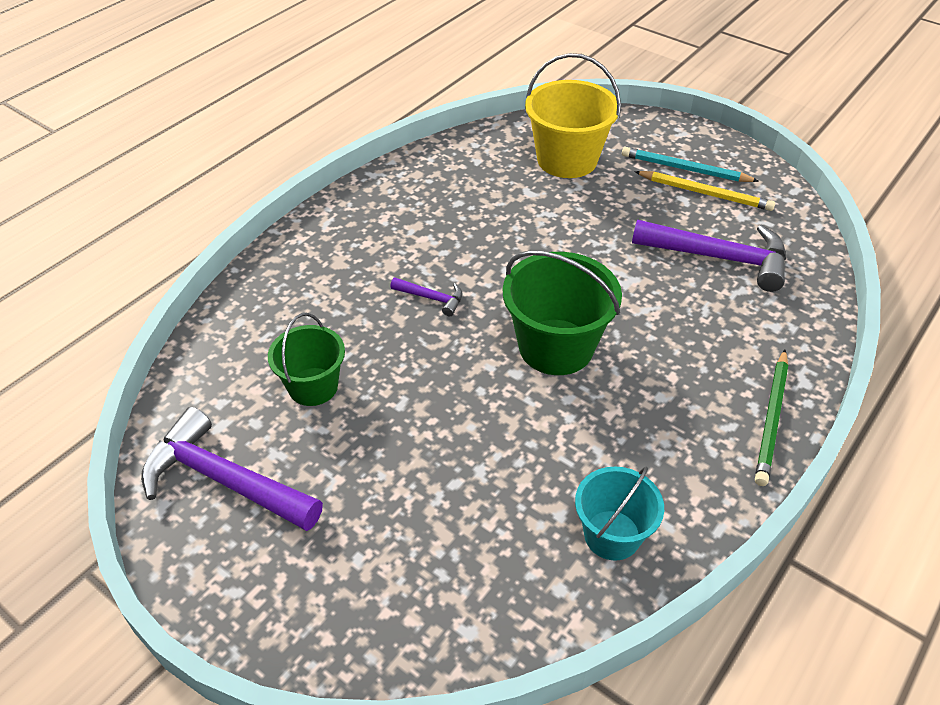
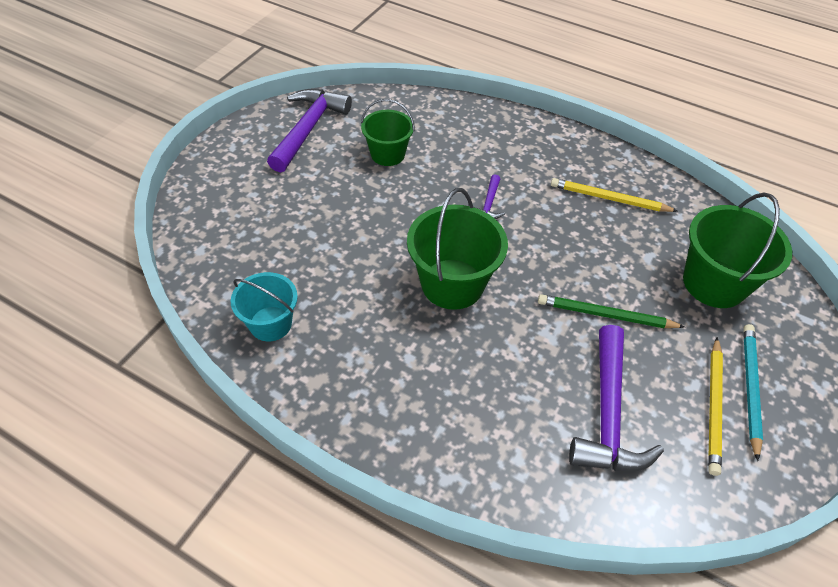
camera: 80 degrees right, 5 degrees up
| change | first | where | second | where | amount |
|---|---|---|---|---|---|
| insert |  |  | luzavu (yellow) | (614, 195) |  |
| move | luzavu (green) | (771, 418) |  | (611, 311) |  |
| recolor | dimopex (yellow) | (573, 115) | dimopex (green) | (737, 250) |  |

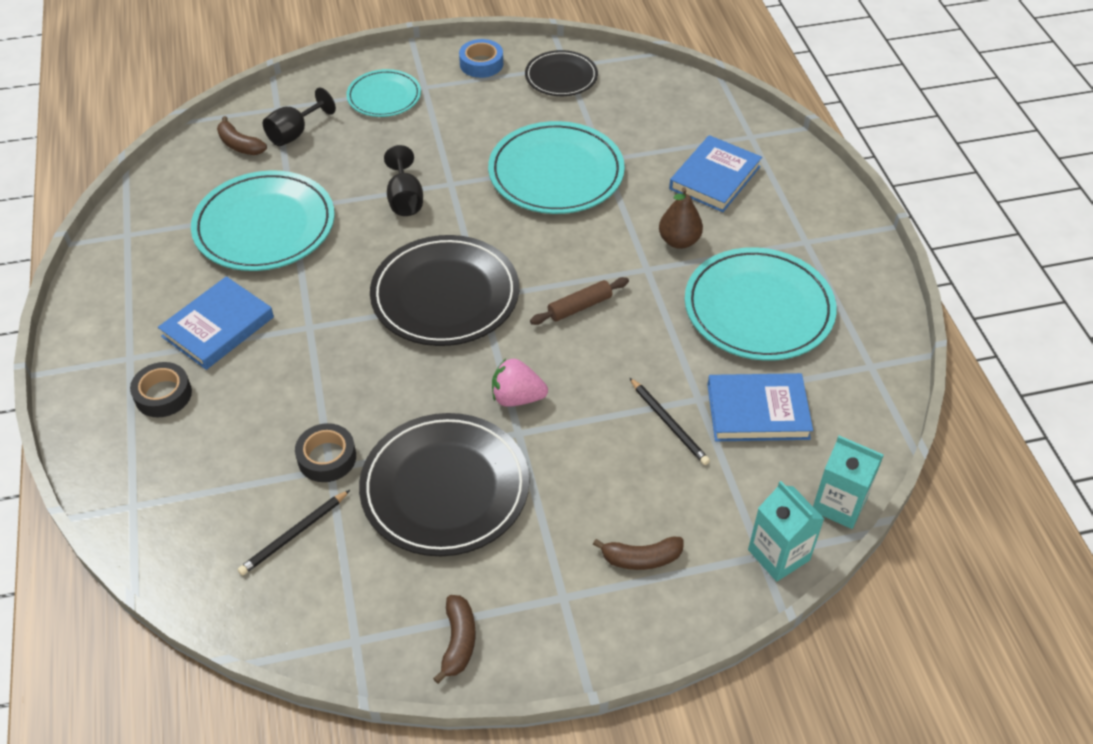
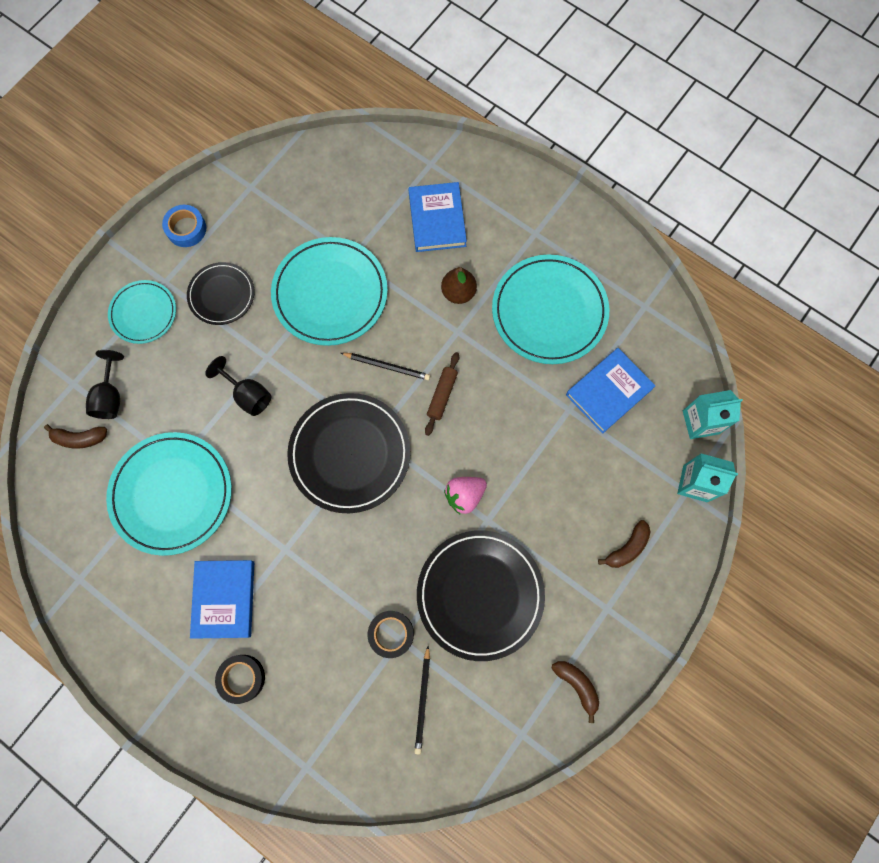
camera: 40 degrees left, 25 degrees up
| change | first | where | second | where | amount |
|---|---|---|---|---|---|
| move | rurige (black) | (561, 73) |  | (220, 293) |  |
| move | luzavu (black) | (669, 421) |  | (385, 366) |  |

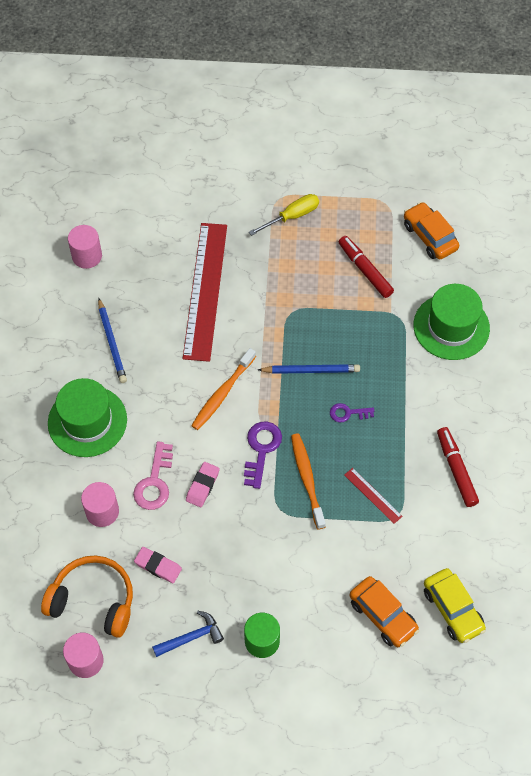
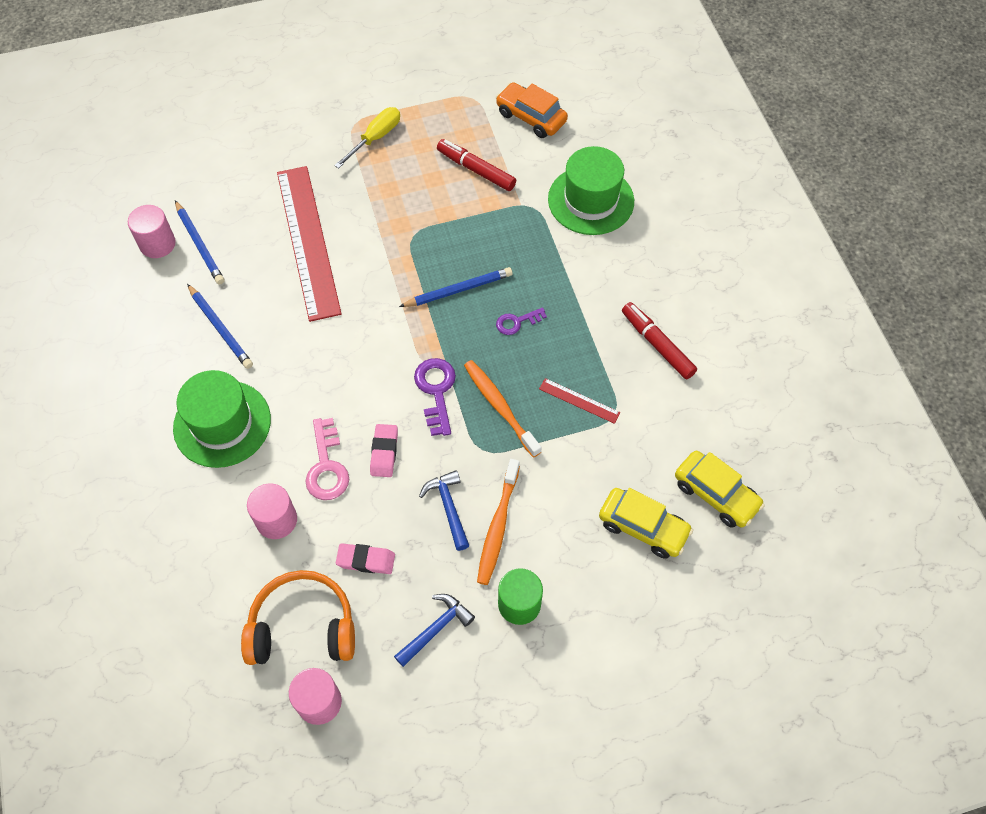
camera: 20 degrees left, 0 degrees up
| change | first | where | second | where | amount |
|---|---|---|---|---|---|
| insert |  |  | luzavu (blue) | (199, 242) |  |
| insert |  |  | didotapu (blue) | (444, 510) |  |
| move | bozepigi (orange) | (223, 389) |  | (498, 522) |  |
| recolor | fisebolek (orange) | (384, 611) | fisebolek (yellow) | (646, 523) |  |

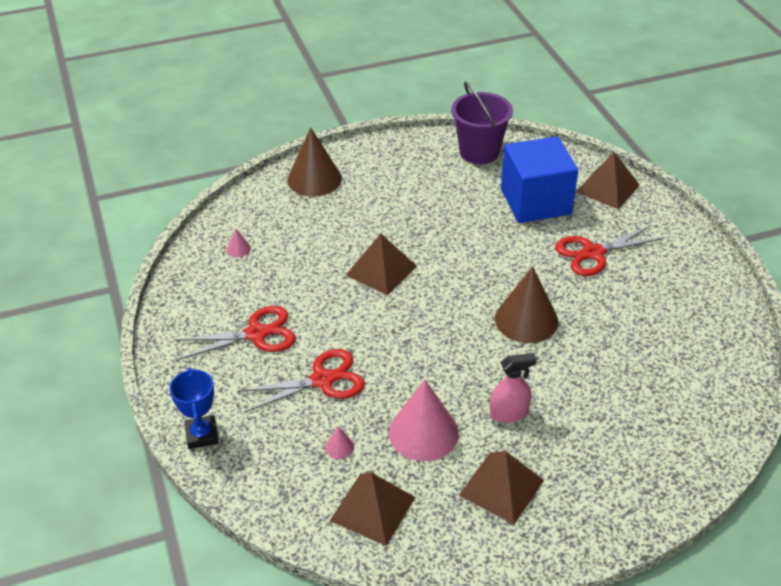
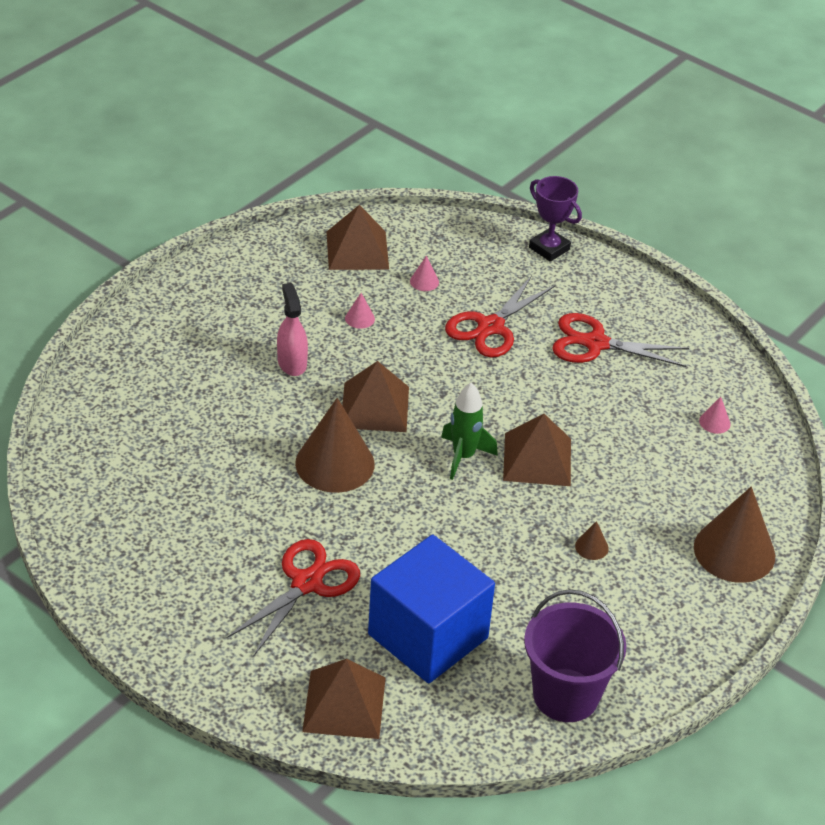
camera: 145 degrees right, 0 degrees up
| change | first | where | second | where | amount |
|---|---|---|---|---|---|
| insert |  |  | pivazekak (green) | (469, 431) |  |
| insert |  |  | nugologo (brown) | (592, 540) |  |
| move | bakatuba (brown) | (501, 488) |  | (375, 396) |  |
| recolor | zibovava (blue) | (194, 408) | zibovava (purple) | (555, 219) |  |
| rotate | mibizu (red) | (235, 333) |  | (620, 340) | 60 degrees clockwise |
| rotate | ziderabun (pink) | (513, 388) |  | (292, 329) | 120 degrees clockwise |
| resize | nugologo (pink) | (424, 420) |  | (360, 311) | x0.41 |

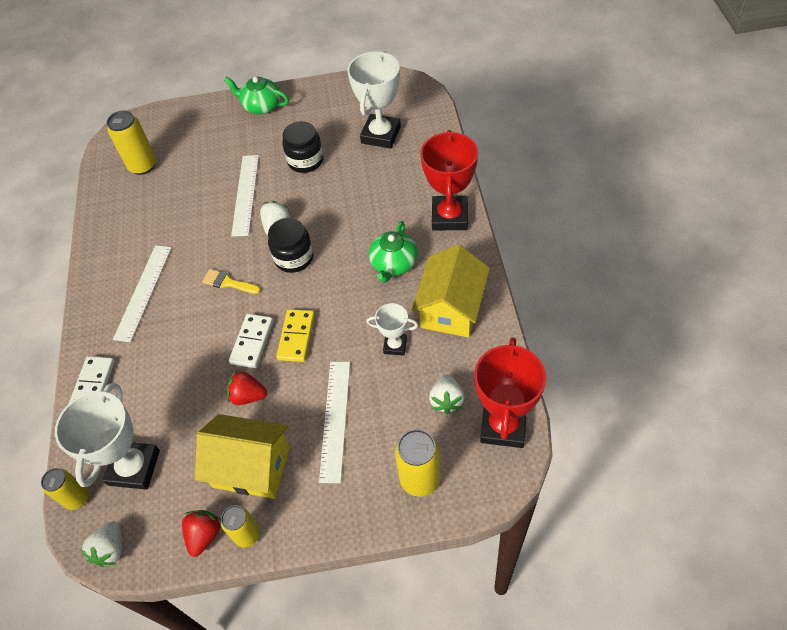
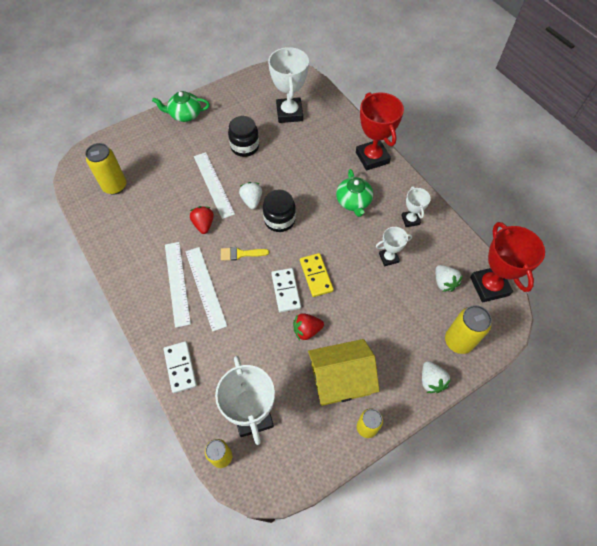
camera: 30 degrees left, 5 degrees up
| change | first | where | second | where | amount |
|---|---|---|---|---|---|
| move | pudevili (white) | (101, 544) |  | (436, 377) |  |
| move | pudevili (red) | (201, 533) |  | (202, 220) |  |
| move | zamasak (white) | (334, 422) |  | (206, 289) |  |
| replace | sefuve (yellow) | (451, 291) | zibovava (white) | (416, 206) |  |

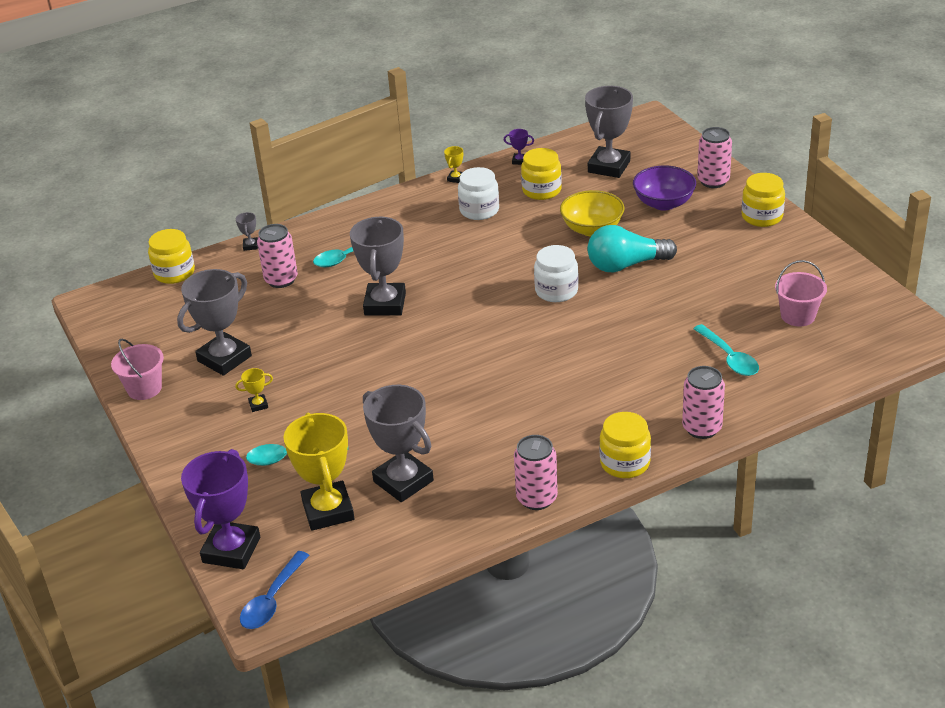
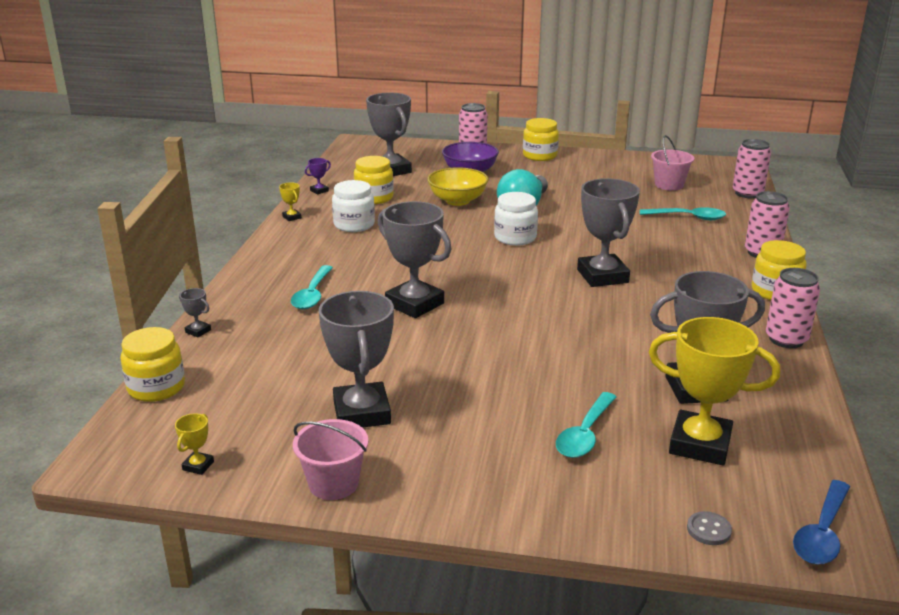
camera: 55 degrees left, 10 degrees down
| change | first | where | second | where | amount |
|---|---|---|---|---|---|
| insert |  |  | zibovava (grey) | (608, 232) |  |
| move | zibovava (yellow) | (254, 390) |  | (194, 444) |  |
| move | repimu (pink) | (277, 256) |  | (752, 168) |  |
| replace | zibovava (purple) | (220, 509) | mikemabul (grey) | (709, 528) |  |
| rotate | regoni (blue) | (274, 590) |  | (821, 522) | 60 degrees clockwise |

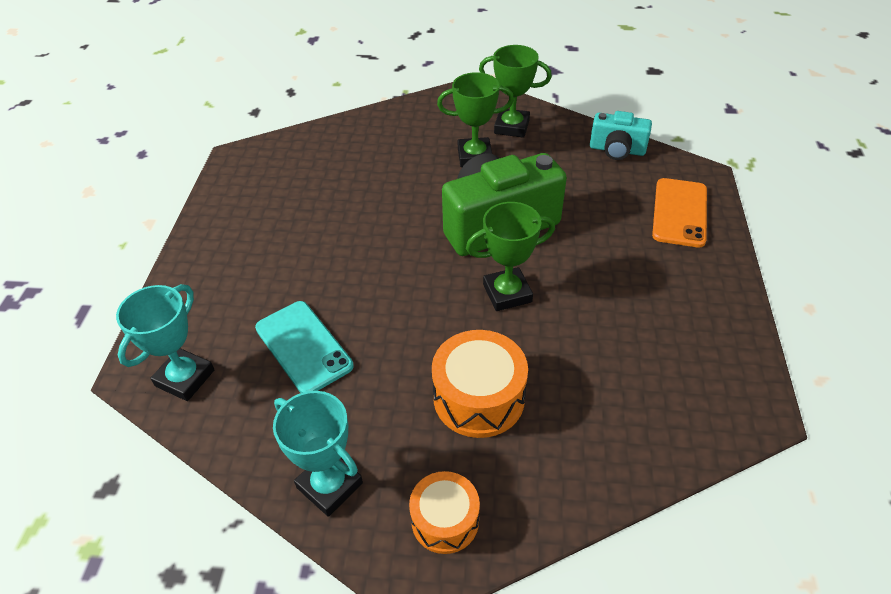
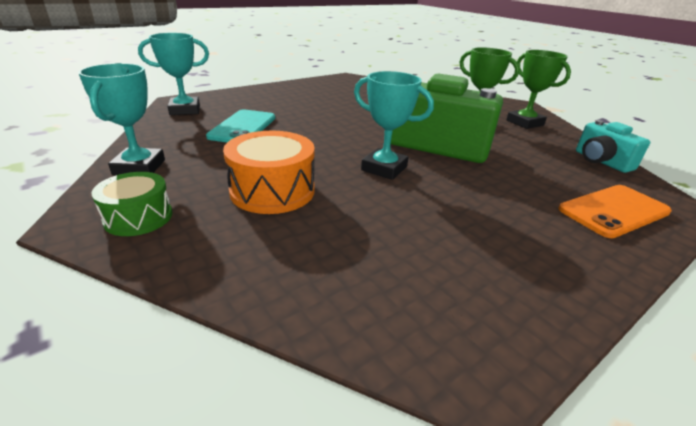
camera: 45 degrees right, 15 degrees down
| change | first | where | second | where | amount |
|---|---|---|---|---|---|
| recolor | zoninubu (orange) | (444, 512) | zoninubu (green) | (132, 204) |  |
| recolor | zibovava (green) | (510, 256) | zibovava (turquoise) | (394, 125) |  |

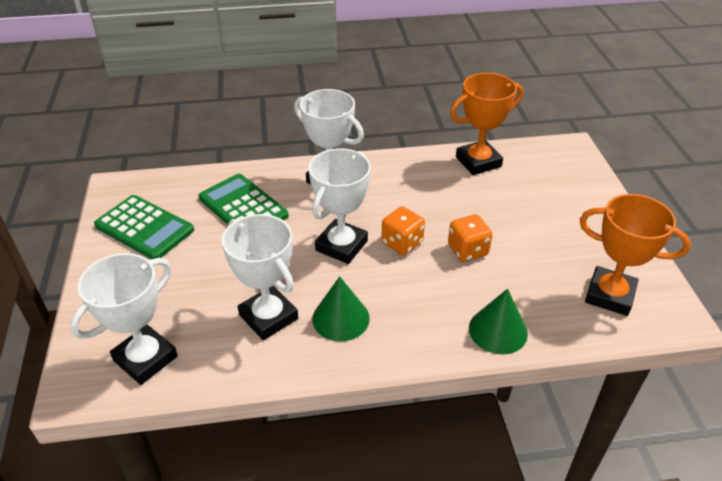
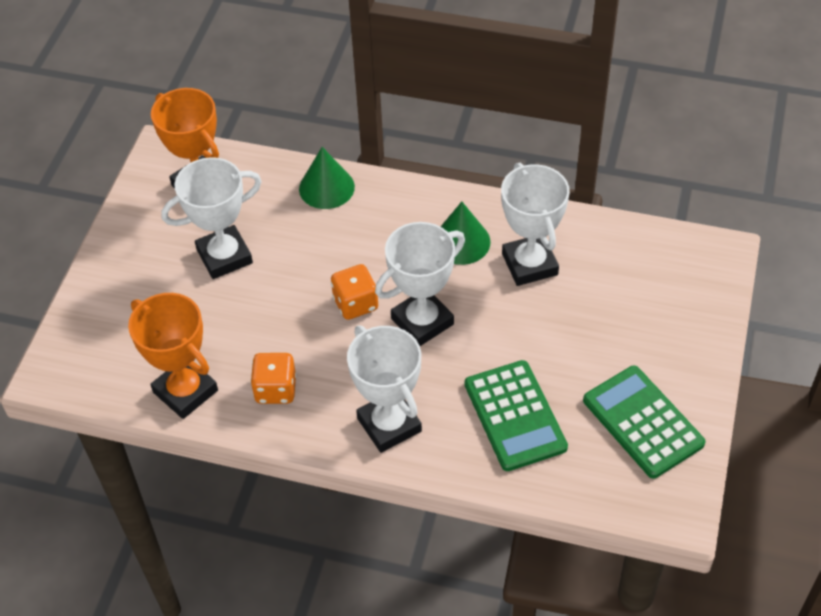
camera: 155 degrees left, 10 degrees up
| change | first | where | second | where | amount |
|---|---|---|---|---|---|
| move | zibovava (white) | (124, 319) |  | (211, 218) |  |
| move | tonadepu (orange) | (470, 238) |  | (273, 378) |  |
| rotate | zibovava (orange) | (486, 124) |  | (173, 356) | 45 degrees clockwise |

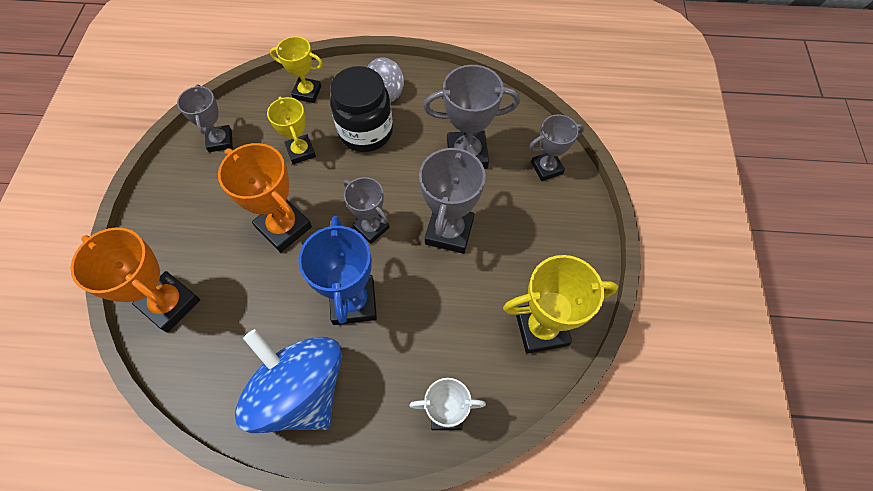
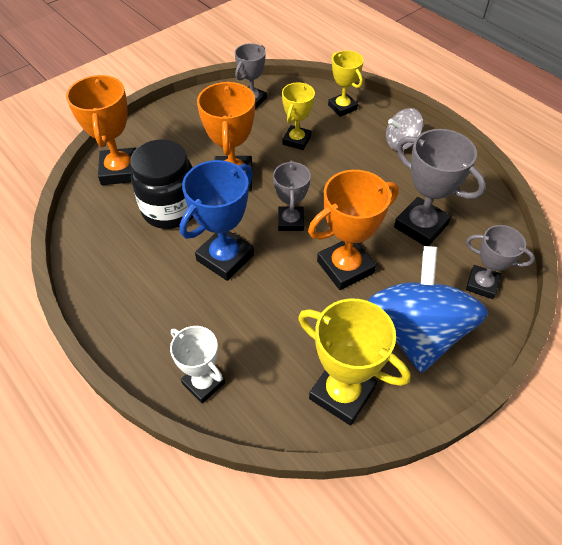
camera: 45 degrees right, 10 degrees down
| change | first | where | second | where | amount |
|---|---|---|---|---|---|
| move | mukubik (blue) | (288, 381) |  | (428, 309) |  |
| move | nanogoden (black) | (361, 109) |  | (162, 184) |  |
| recolor | zibovava (grey) | (452, 198) | zibovava (orange) | (353, 230) |  |

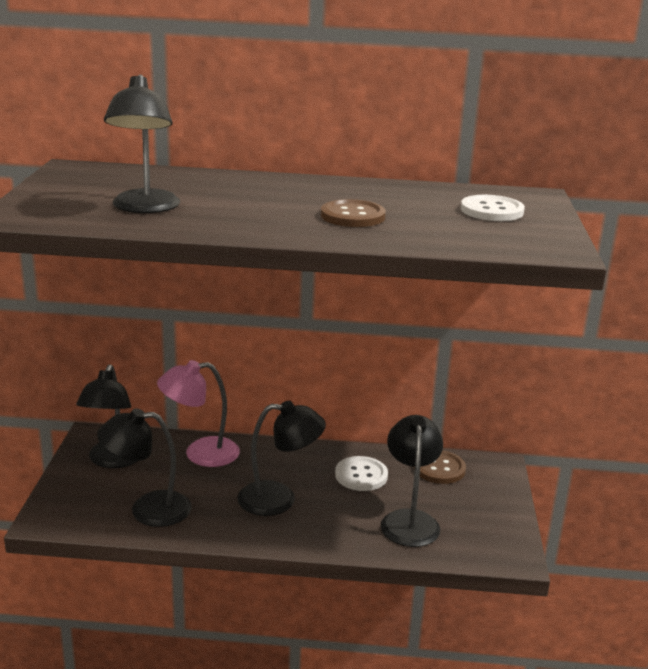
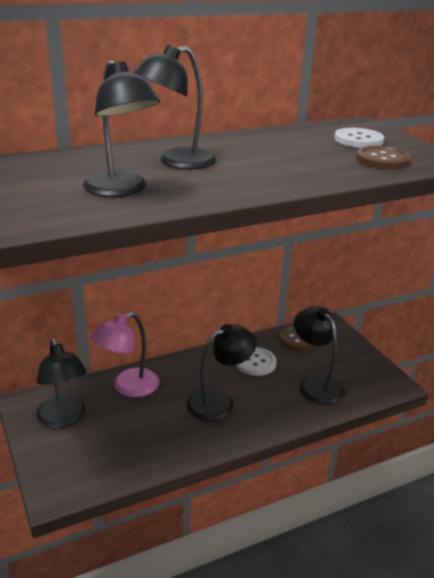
camera: 30 degrees left, 5 degrees up
| change | first | where | second | where | amount |
|---|---|---|---|---|---|
| move | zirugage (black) | (144, 467) |  | (175, 107) |  |
| move | mikemabul (brown) | (353, 213) |  | (383, 157) |  |

